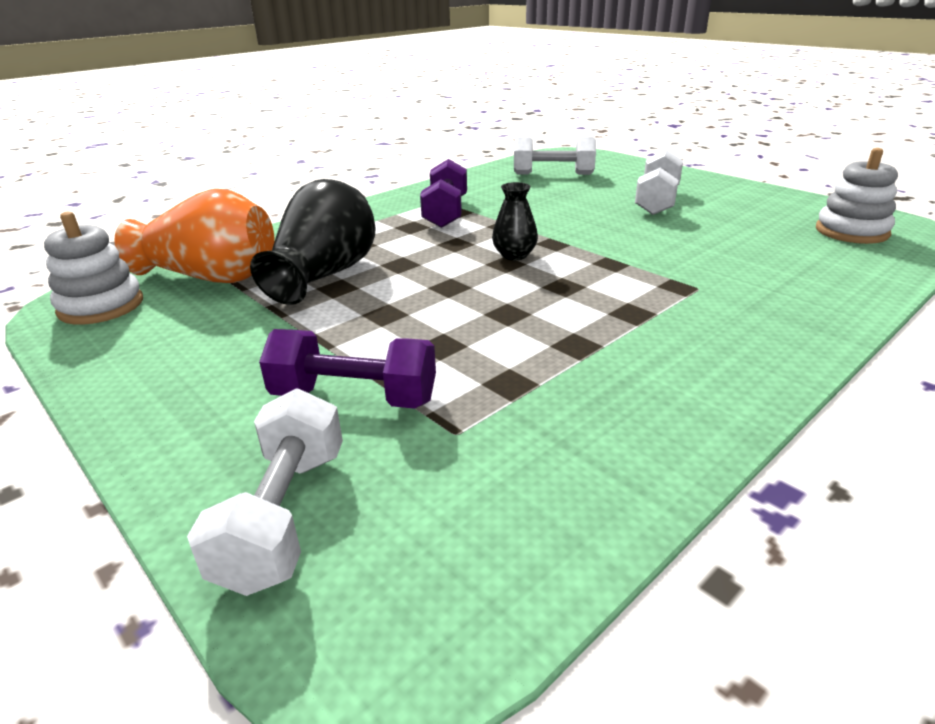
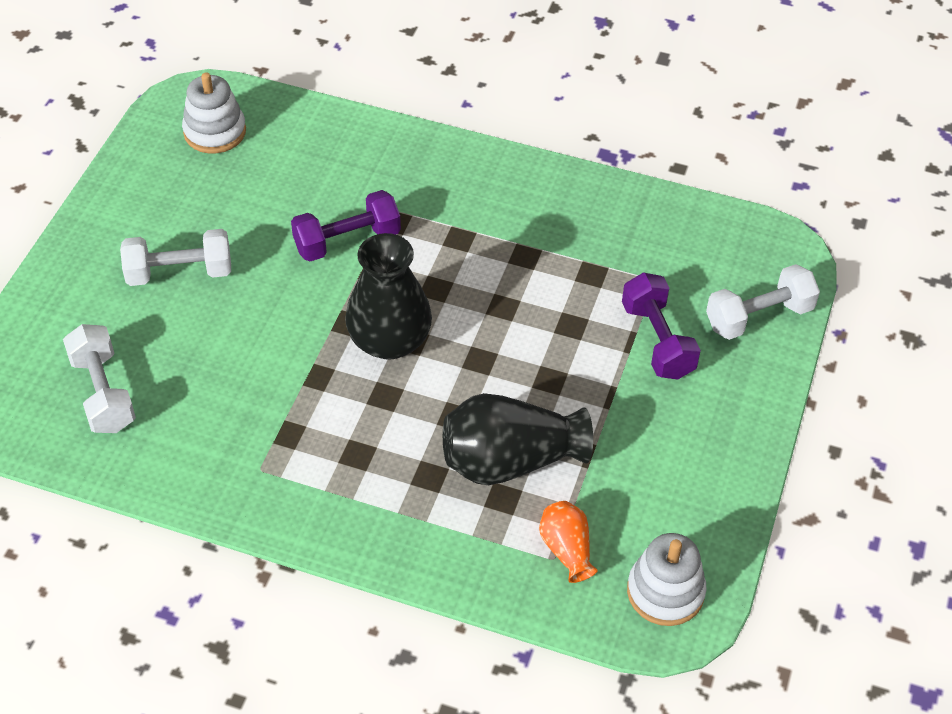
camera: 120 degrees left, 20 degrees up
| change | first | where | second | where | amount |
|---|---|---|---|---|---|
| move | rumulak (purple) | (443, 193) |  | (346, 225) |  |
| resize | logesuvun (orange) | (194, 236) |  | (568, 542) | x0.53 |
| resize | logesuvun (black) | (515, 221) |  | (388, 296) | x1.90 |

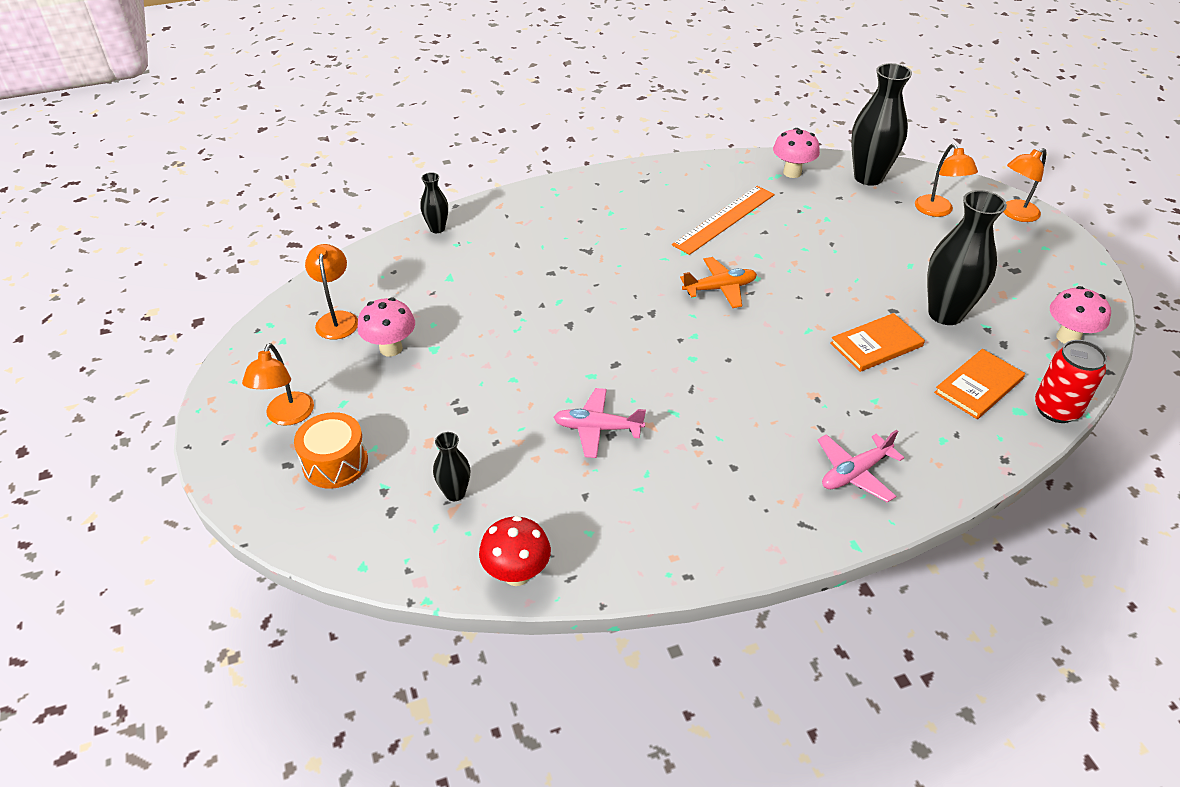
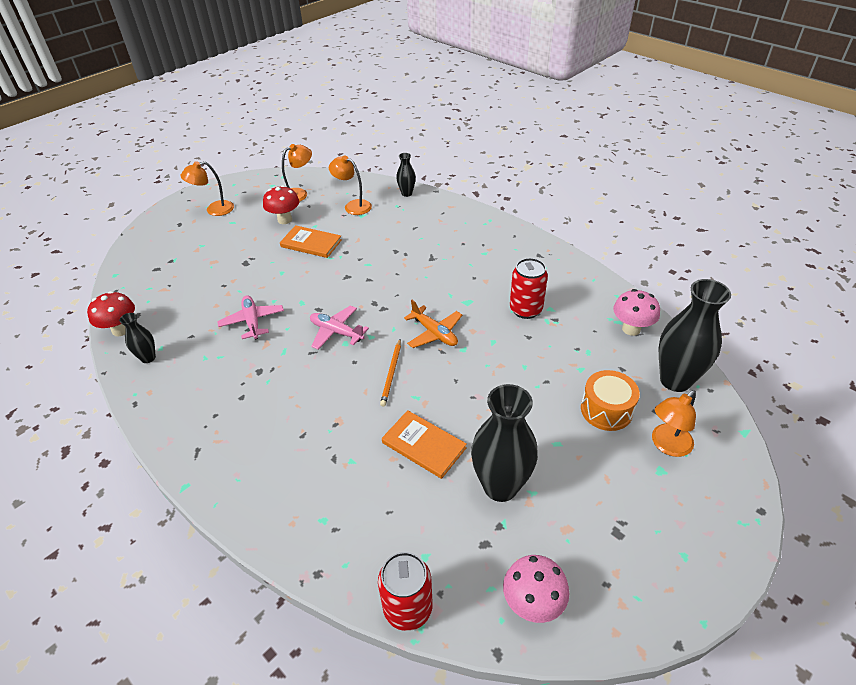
camera: 65 degrees right, 0 degrees up
| change | first | where | second | where | amount |
|---|---|---|---|---|---|
| insert |  |  | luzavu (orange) | (390, 373) |  |
| move | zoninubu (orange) | (331, 450) |  | (610, 400) |  |
| move | logesuvun (black) | (451, 466) |  | (137, 338) |  |
| move | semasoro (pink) | (861, 466) |  | (339, 327) |  |
| move | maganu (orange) | (979, 384) |  | (311, 241) |  |
| move | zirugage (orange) | (1024, 185) |  | (350, 185) |  |
| replace | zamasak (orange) | (723, 220) | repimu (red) | (529, 288) |  |
| recolor | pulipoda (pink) | (386, 327) | pulipoda (red) | (281, 204) |  |

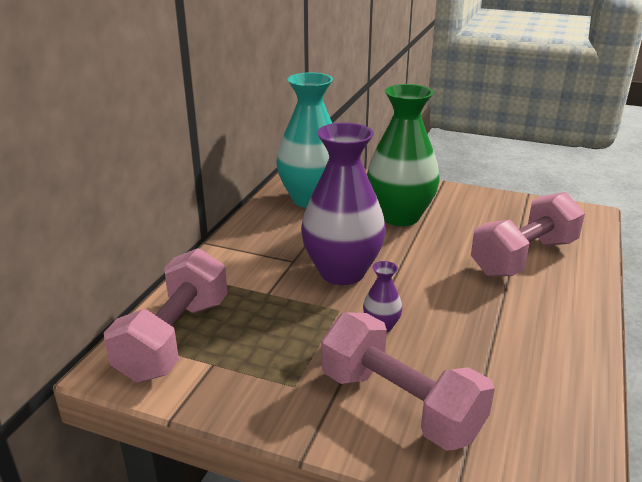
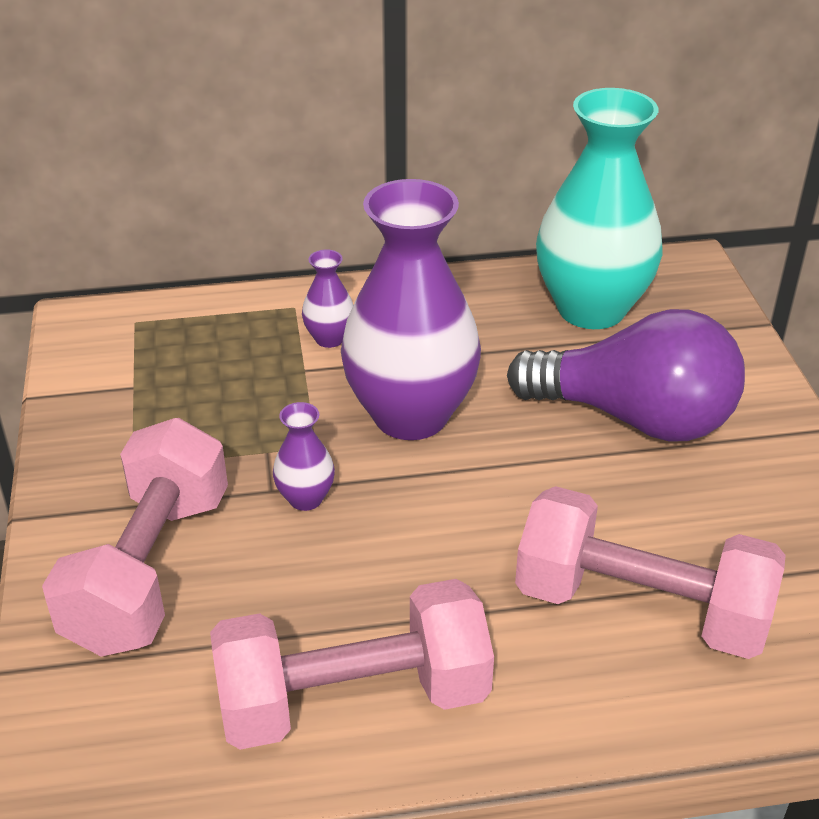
camera: 60 degrees right, 10 degrees up
| change | first | where | second | where | amount |
|---|---|---|---|---|---|
| insert |  |  | logesuvun (purple) | (327, 298) |  |
| move | rumulak (pink) | (166, 315) |  | (352, 664) |  |
| replace | logesuvun (green) | (403, 155) | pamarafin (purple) | (626, 375) |  |

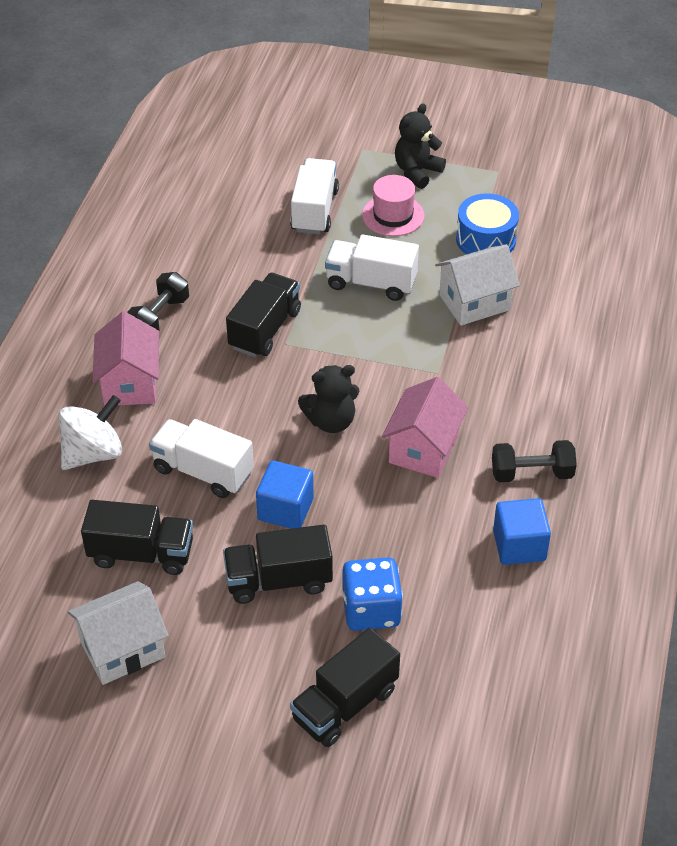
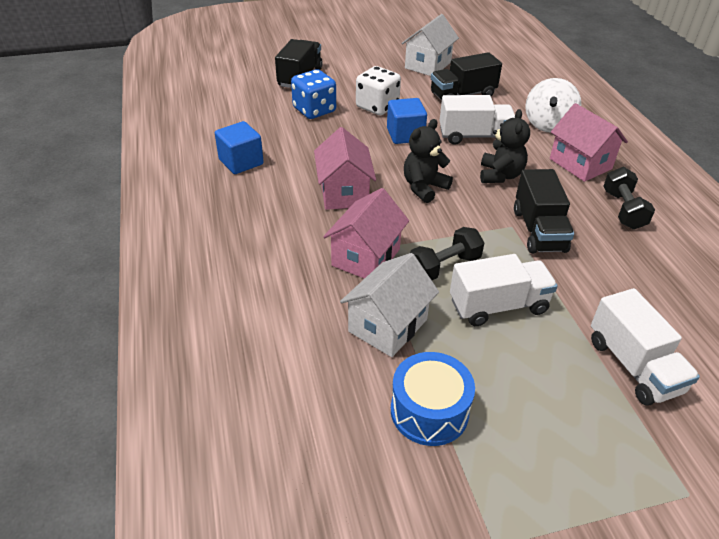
camera: 150 degrees right, 5 degrees down
| change | first | where | second | where | amount |
|---|---|---|---|---|---|
| delete | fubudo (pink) | (393, 205) |  |  |  |
| insert |  |  | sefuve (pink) | (366, 233) |  |
| move | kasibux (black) | (420, 146) |  | (505, 146) |  |
| move | rumulak (black) | (534, 461) |  | (447, 253) |  |
| replace | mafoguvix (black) | (278, 564) | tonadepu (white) | (378, 90) |  |

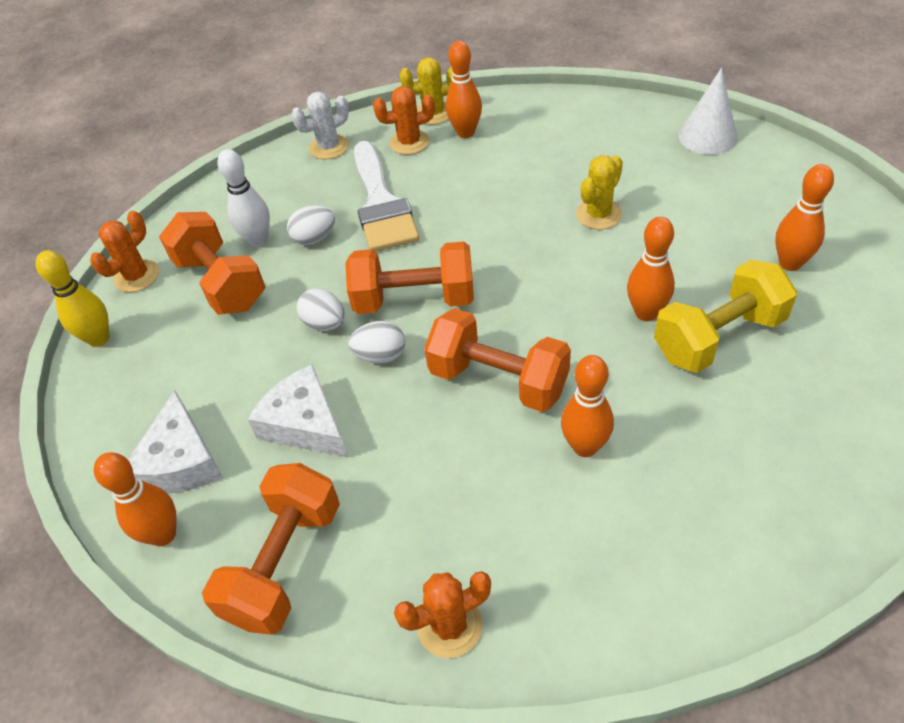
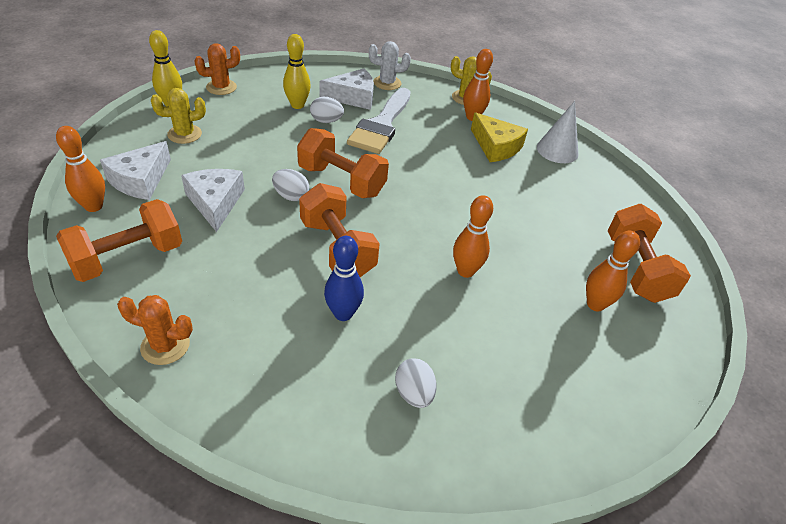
camera: 25 degrees right, 5 degrees down
| change | first | where | second | where | amount |
|---|---|---|---|---|---|
| delete | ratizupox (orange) | (404, 120) |  |  |  |
| delete | rumulak (yellow) | (725, 316) |  |  |  |
| insert |  |  | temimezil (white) | (346, 89) |  |
| insert |  |  | temimezil (yellow) | (499, 137) |  |
| move | rumulak (orange) | (212, 263) |  | (649, 253) |  |
| move | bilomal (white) | (320, 309) |  | (416, 383) |  |
| move | ratizupox (yellow) | (599, 192) |  | (178, 116) |  |
| move | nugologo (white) | (708, 111) |  | (558, 132) |  |
| recolor | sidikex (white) | (243, 198) | sidikex (yellow) | (297, 71) |  |
| recolor | sidikex (orange) | (587, 406) | sidikex (blue) | (344, 278) |  |

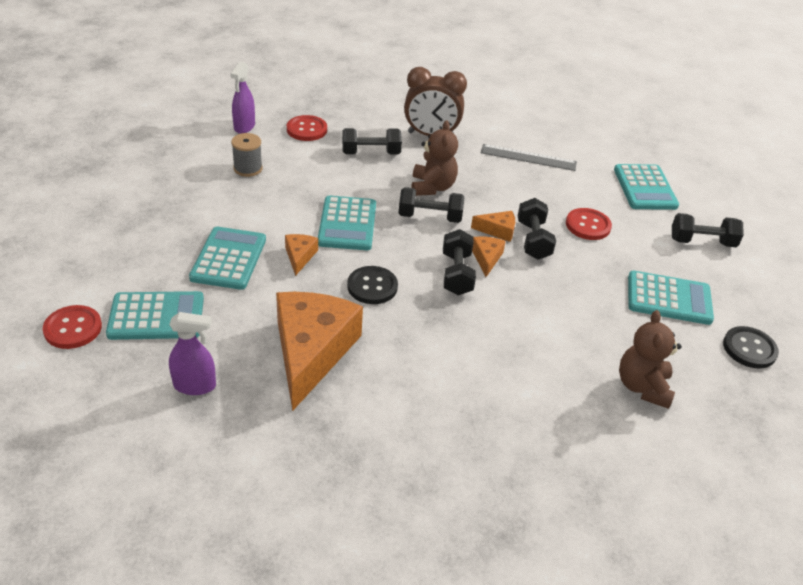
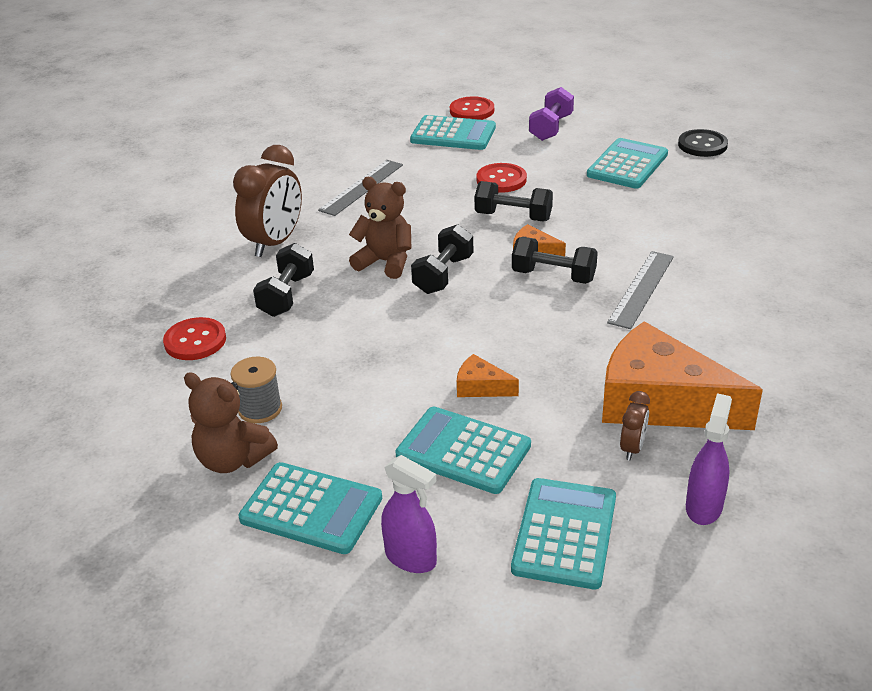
camera: 65 degrees left, 5 degrees down
| change | first | where | second | where | amount |
|---|---|---|---|---|---|
| delete | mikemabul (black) | (372, 285) |  |  |  |
| delete | temimezil (orange) | (493, 226) |  |  |  |
| insert |  |  | zamasak (grey) | (640, 290) |  |
| insert |  |  | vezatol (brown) | (635, 426) |  |
| move | mikemabul (red) | (72, 327) |  | (472, 108) |  |
| move | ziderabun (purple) | (242, 98) |  | (409, 514) |  |
| move | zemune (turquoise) | (347, 223) |  | (310, 508) |  |
| move | kasibux (brown) | (650, 359) |  | (231, 422) |  |
| recolor | rumulak (black) | (708, 230) | rumulak (purple) | (551, 114) |  |

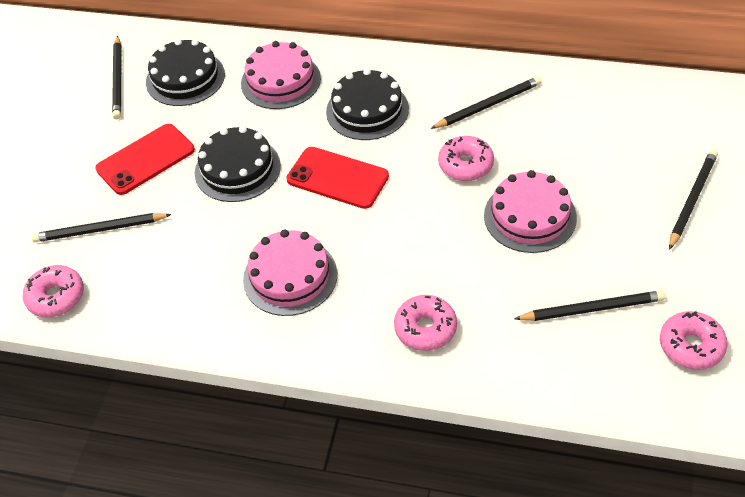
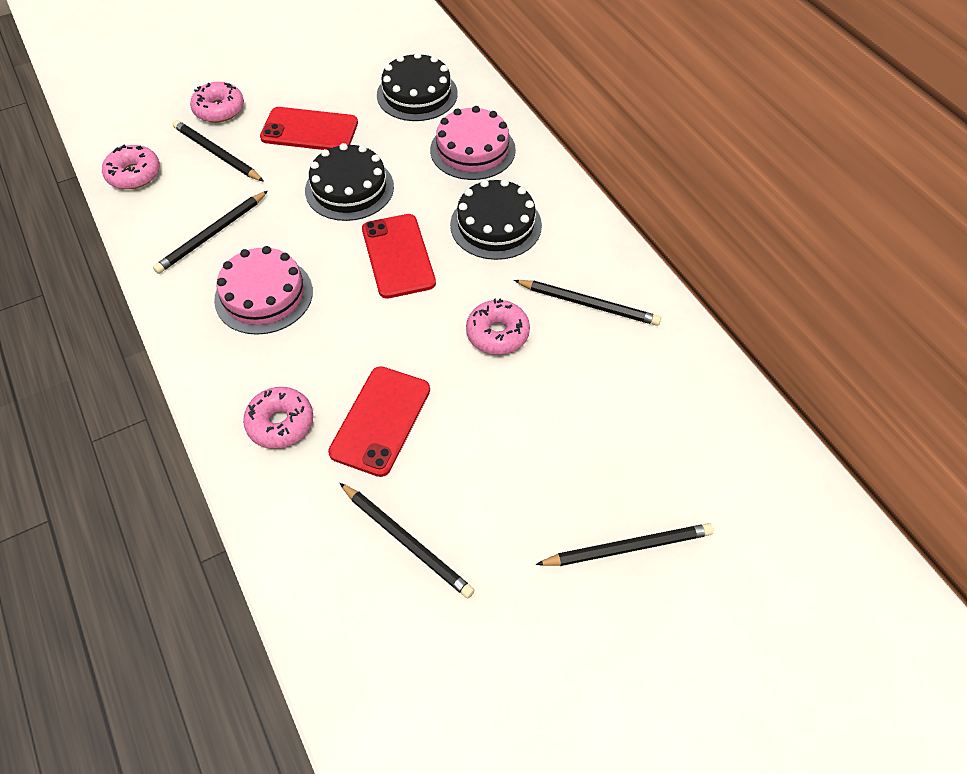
camera: 45 degrees right, 5 degrees up
| change | first | where | second | where | amount |
|---|---|---|---|---|---|
| delete | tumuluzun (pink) | (530, 211) |  |  |  |
| insert |  |  | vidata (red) | (379, 421) |  |
| move | luzavu (black) | (117, 77) |  | (210, 232) |  |
| move | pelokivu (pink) | (694, 340) |  | (217, 102) |  |

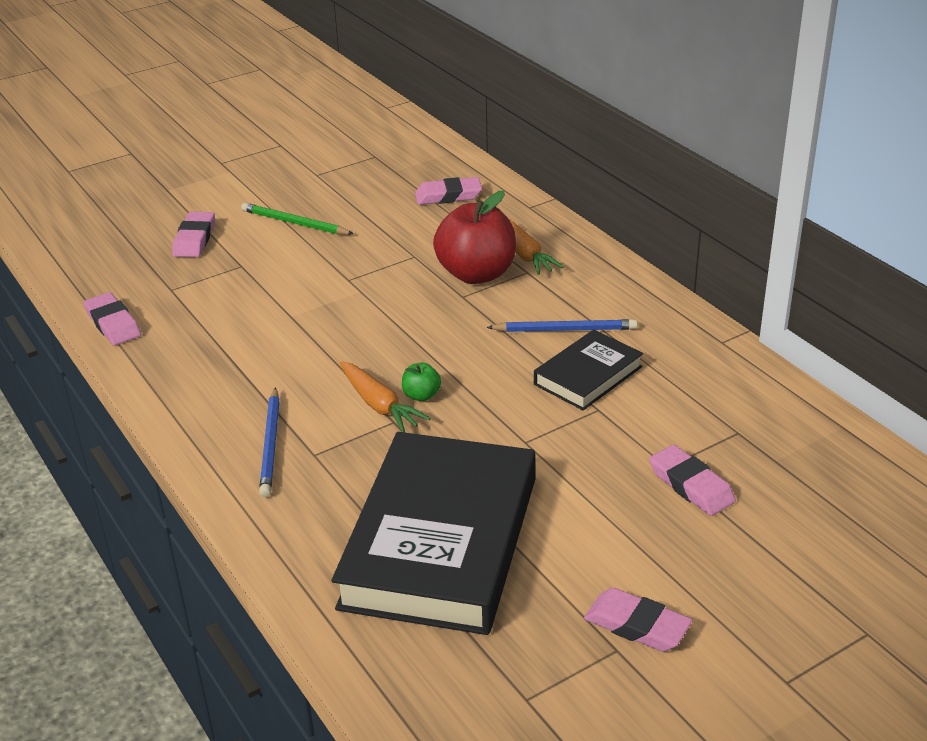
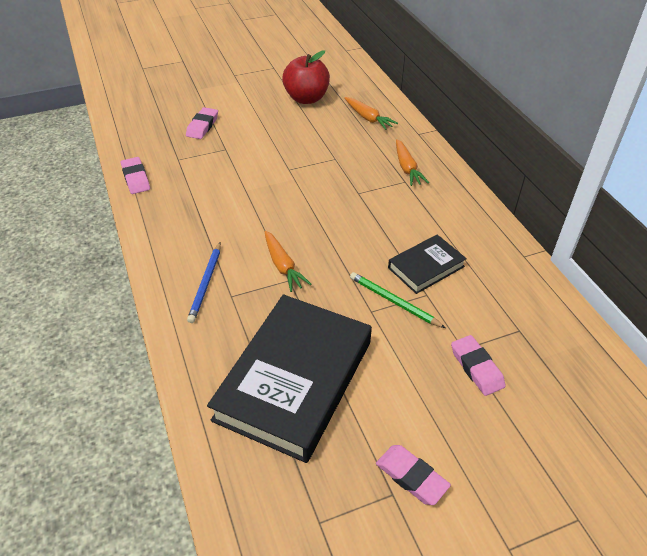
camera: 10 degrees right, 10 degrees up
| change | first | where | second | where | amount |
|---|---|---|---|---|---|
| delete | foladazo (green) | (421, 382) |  |  |  |
| delete | luzavu (blue) | (562, 325) |  |  |  |
| move | luzavu (green) | (297, 219) |  | (397, 300) |  |
| move | foladazo (red) | (474, 237) |  | (306, 77) |  |
| replace | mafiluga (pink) | (448, 191) | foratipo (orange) | (371, 113) |  |

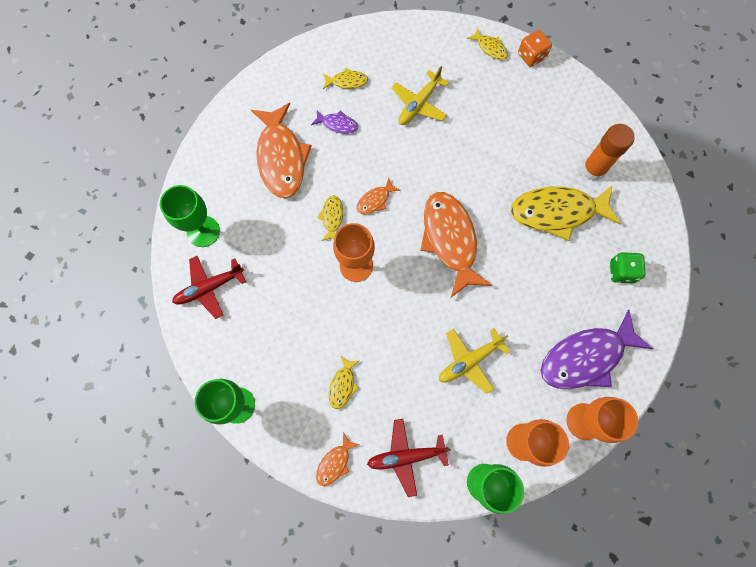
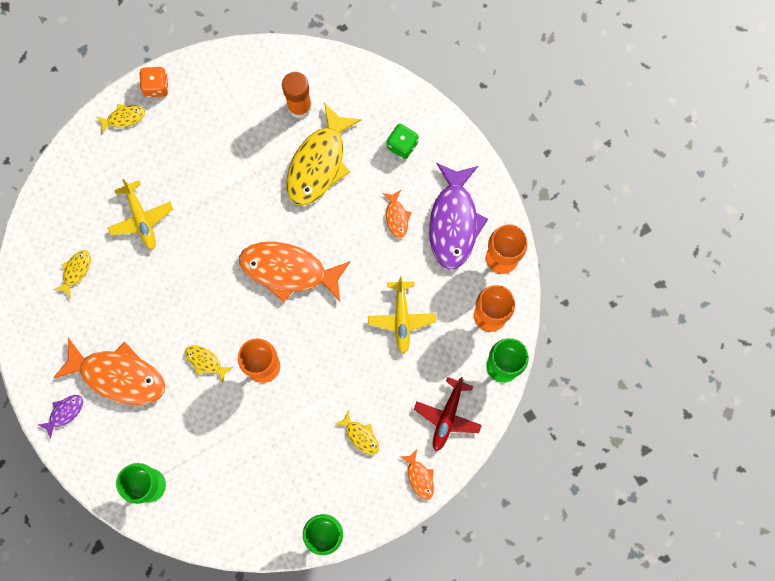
camera: 60 degrees left, 5 degrees up
| change | first | where | second | where | amount |
|---|---|---|---|---|---|
| delete | semasoro (red) | (209, 287) |  |  |  |
| move | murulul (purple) | (334, 122) |  | (60, 417) |  |
| move | murulul (orange) | (379, 195) |  | (396, 214) |  |

